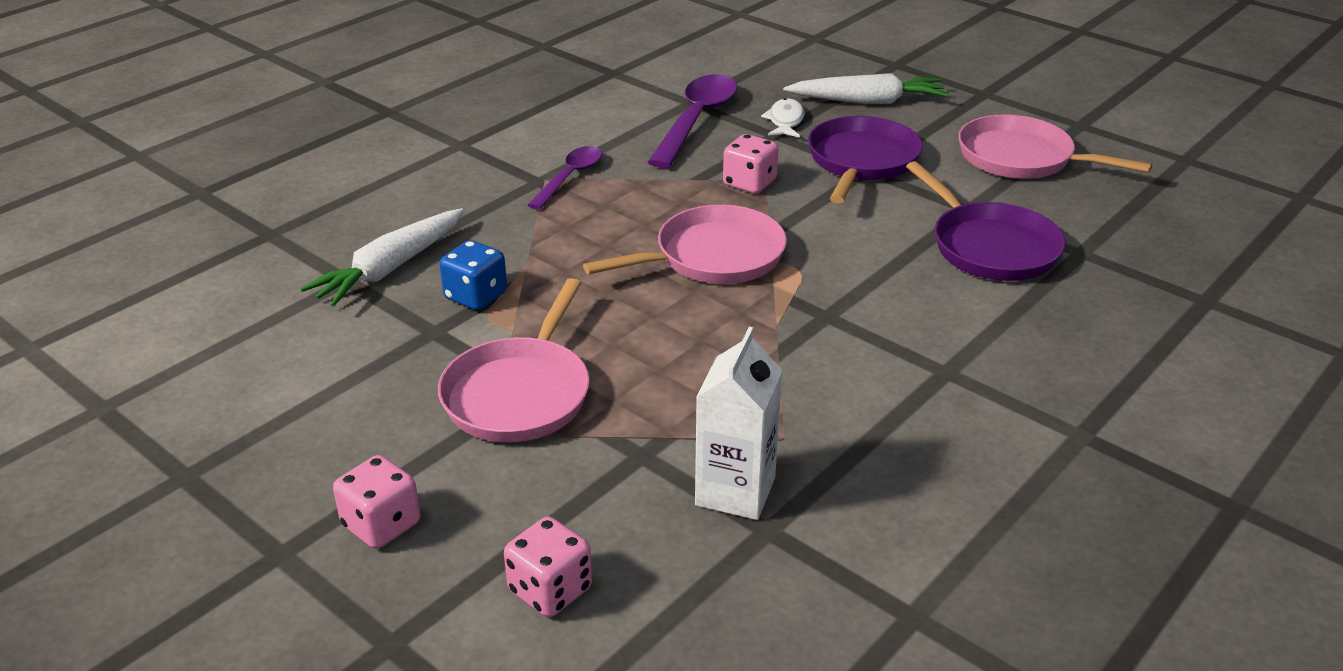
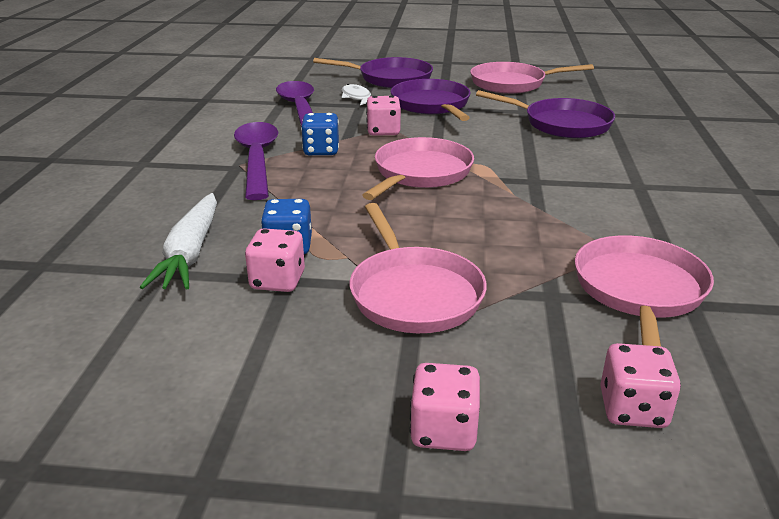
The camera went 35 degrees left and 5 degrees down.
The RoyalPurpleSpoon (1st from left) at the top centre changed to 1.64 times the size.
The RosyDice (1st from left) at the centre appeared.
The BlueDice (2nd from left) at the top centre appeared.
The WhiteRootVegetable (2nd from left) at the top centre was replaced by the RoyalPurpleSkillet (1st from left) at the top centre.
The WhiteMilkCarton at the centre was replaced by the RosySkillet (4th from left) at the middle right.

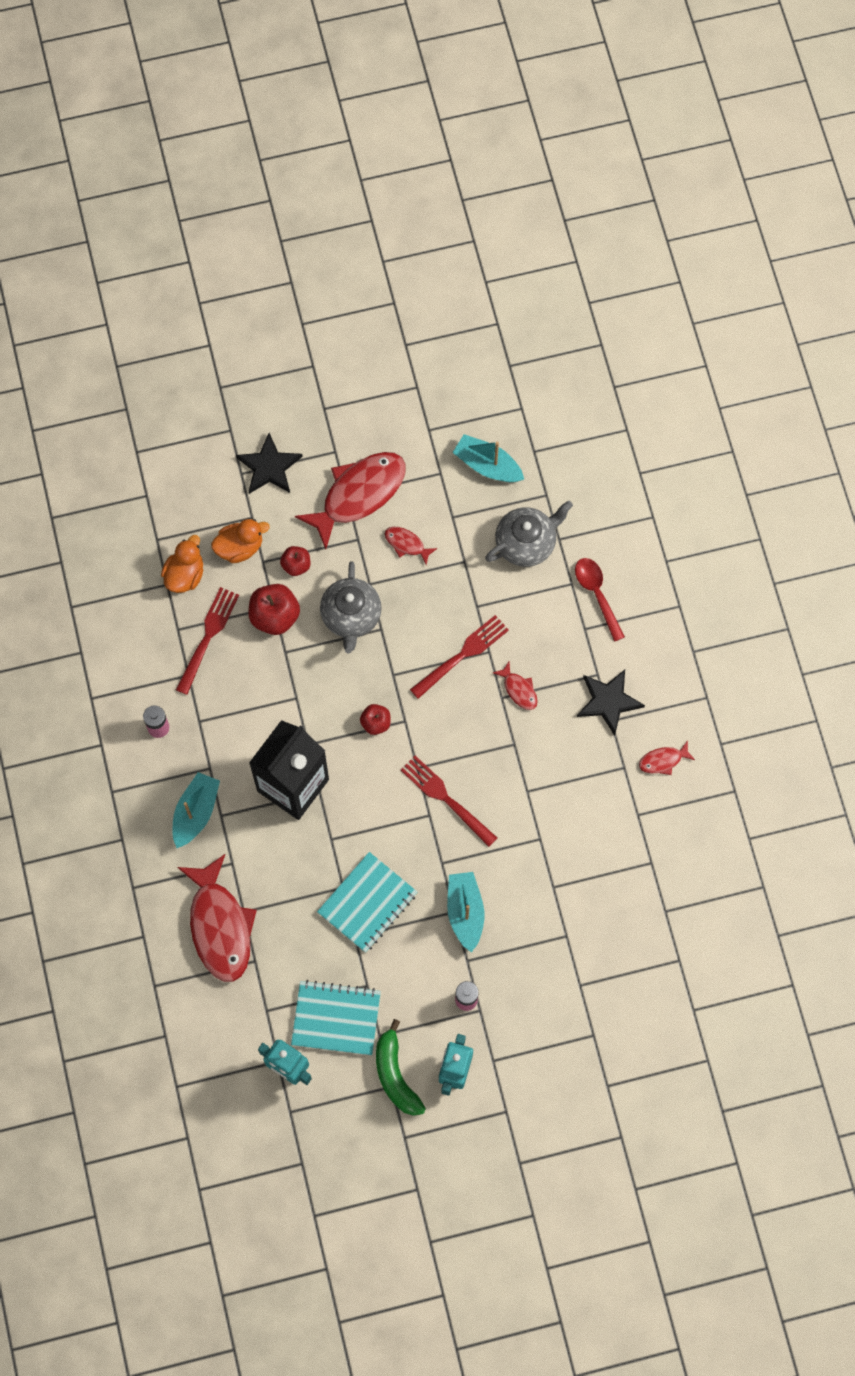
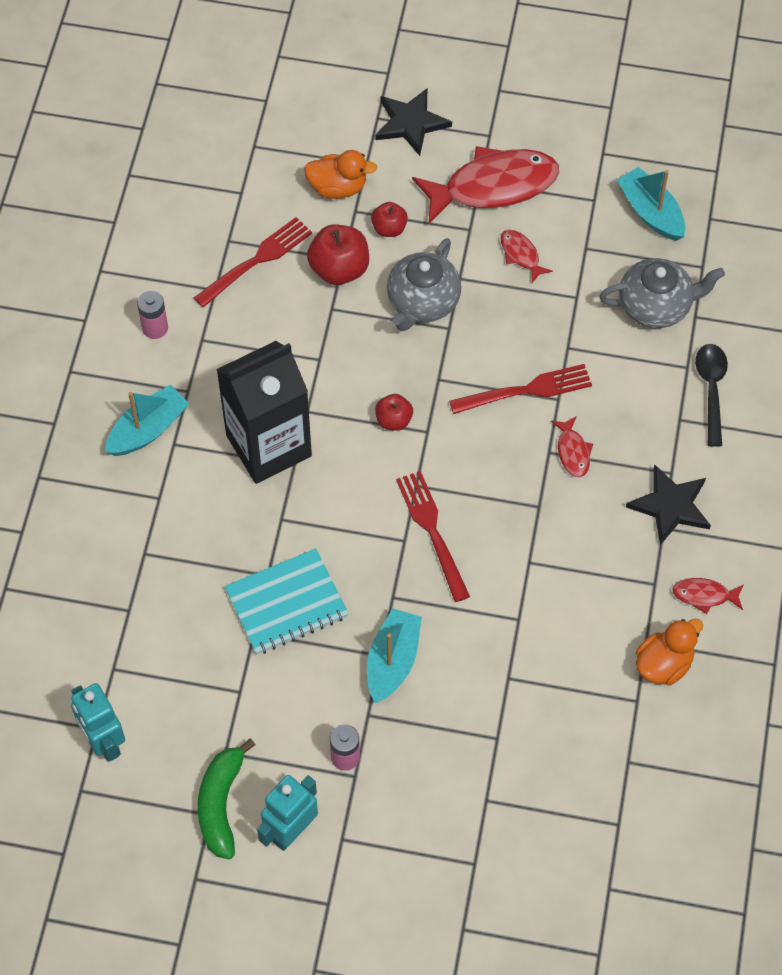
The camera went 25 degrees right and 10 degrees down.
The BrightOrangeToyDuck (1st from left in the first image) moved from the middle left to the bottom right.
The ScarletSpoon at the middle right became the BlackSpoon at the middle right.
The ScarletFishFigure (1st from left) at the bottom left disappeared.
The TurquoiseNotepad (1st from left) at the bottom centre disappeared.

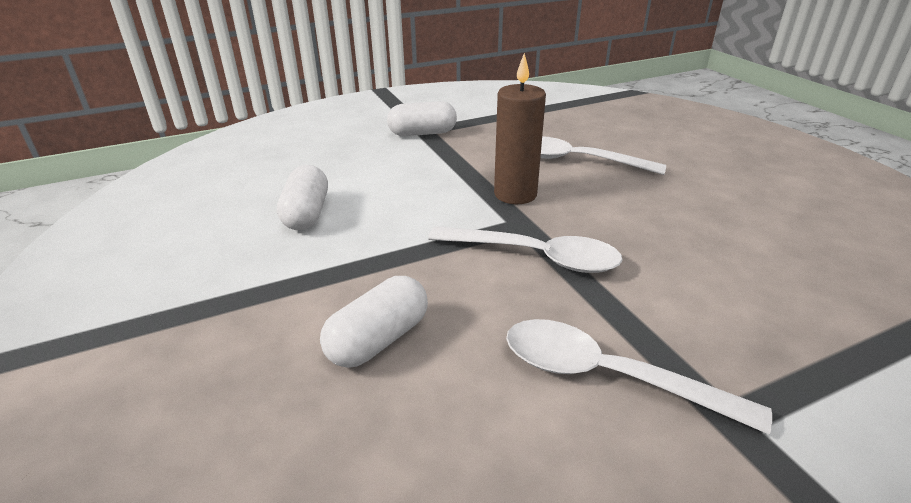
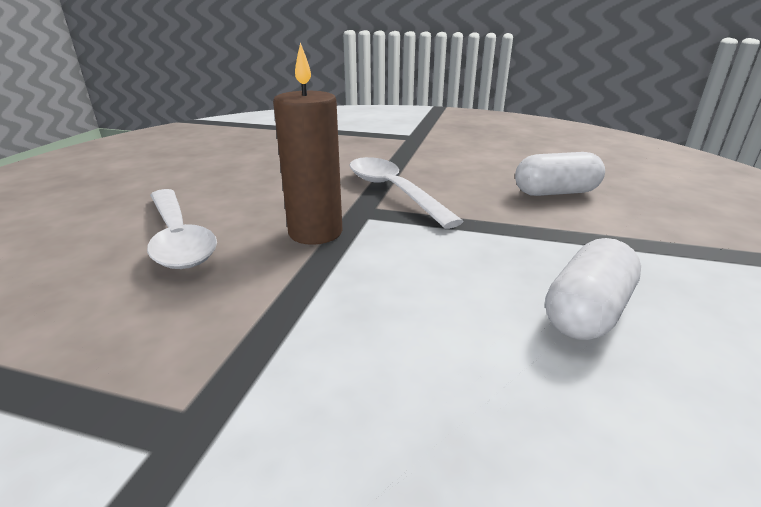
The camera went 140 degrees left and 5 degrees down.
The WhitePill (3rd from left) at the top centre disappeared.
The WhiteSpoon (3rd from left) at the bottom right disappeared.

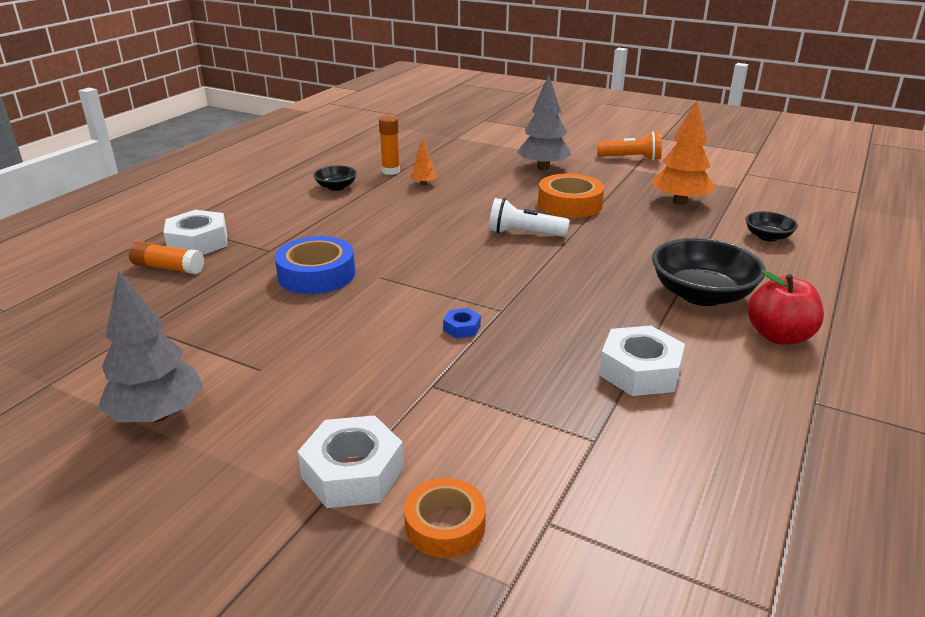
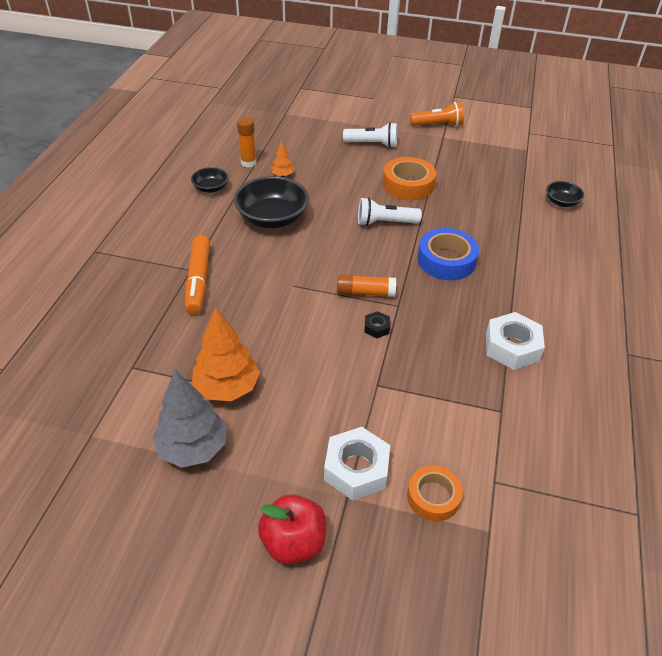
The camera went 15 degrees left and 15 degrees up.
The BrightOrangeFeltPen at the middle left appeared.
The BrightOrangeTree (2nd from left in the first image) moved from the top right to the centre.
The BlackDeepDish (2nd from left) moved from the middle right to the top centre.
The ScarletToyApple moved from the middle right to the bottom centre.
The BrightOrangeStickOfGlue (1st from left in the first image) moved from the middle left to the centre.
The GrayTree (2nd from left) at the top centre was replaced by the WhitePocketTorch (1st from left) at the top centre.
The BlueHexagonNut at the centre became the BlackHexagonNut at the centre.
The BlueTape moved from the centre to the middle right.
The WhiteHexagonNut (1st from left) at the middle left disappeared.

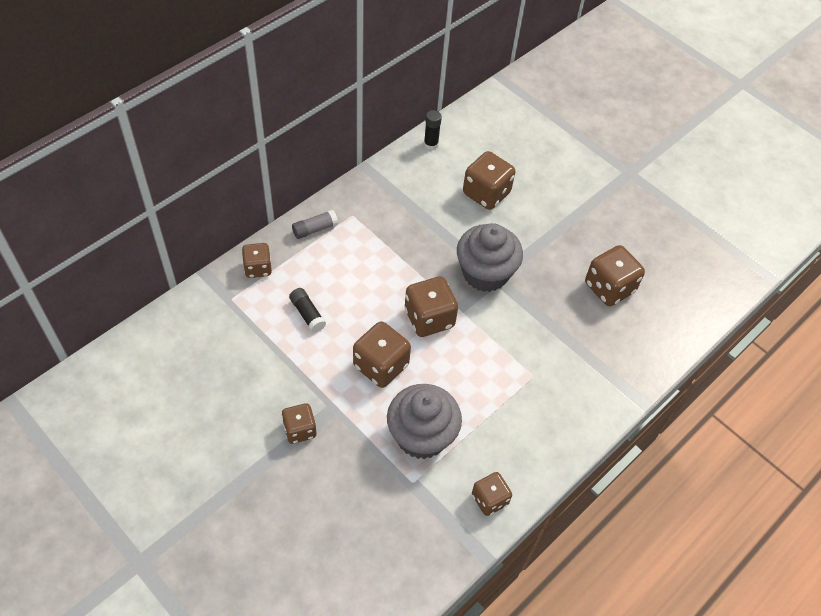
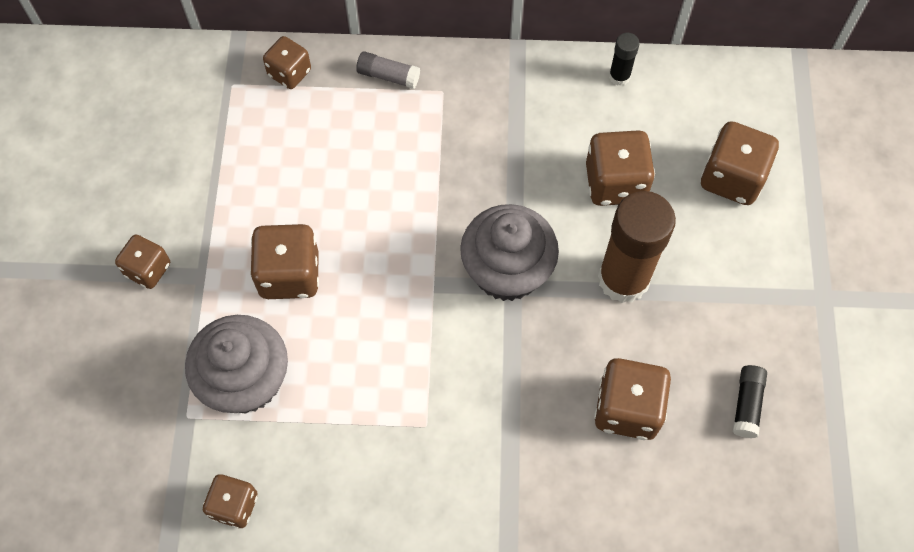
The camera went 50 degrees right and 10 degrees up.
The BrownStickOfGlue at the middle right appeared.
The BrownDice (4th from left in the first image) moved from the centre to the top right.
The BlackStickOfGlue (1st from left in the first image) moved from the centre to the bottom right.

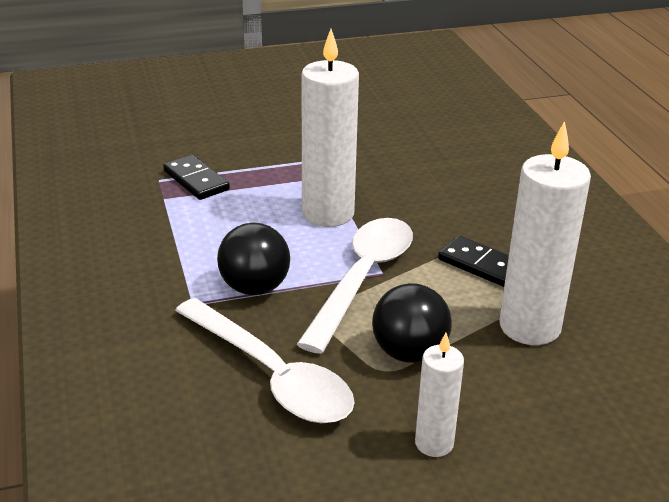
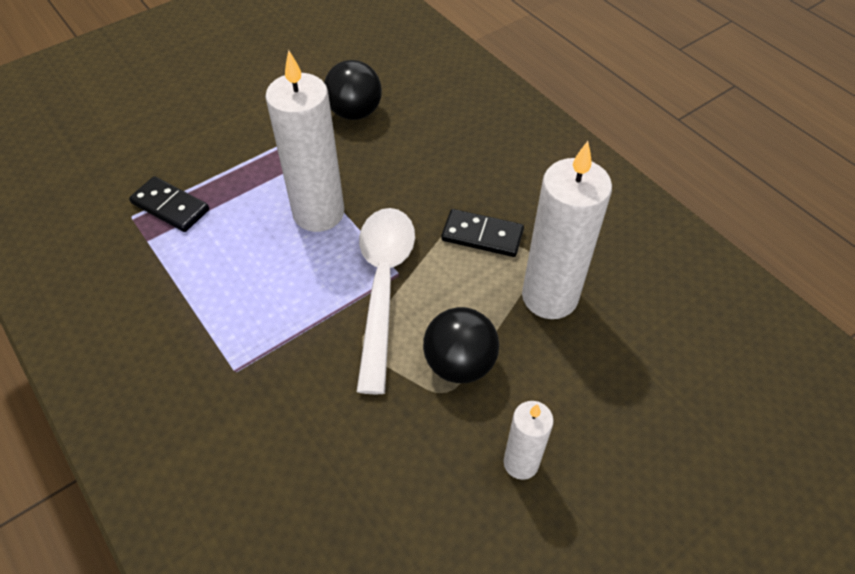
The camera went 20 degrees left and 20 degrees up.
The BlackBall (1st from left) moved from the centre to the top centre.
The WhiteSpoon (1st from left) at the bottom centre disappeared.

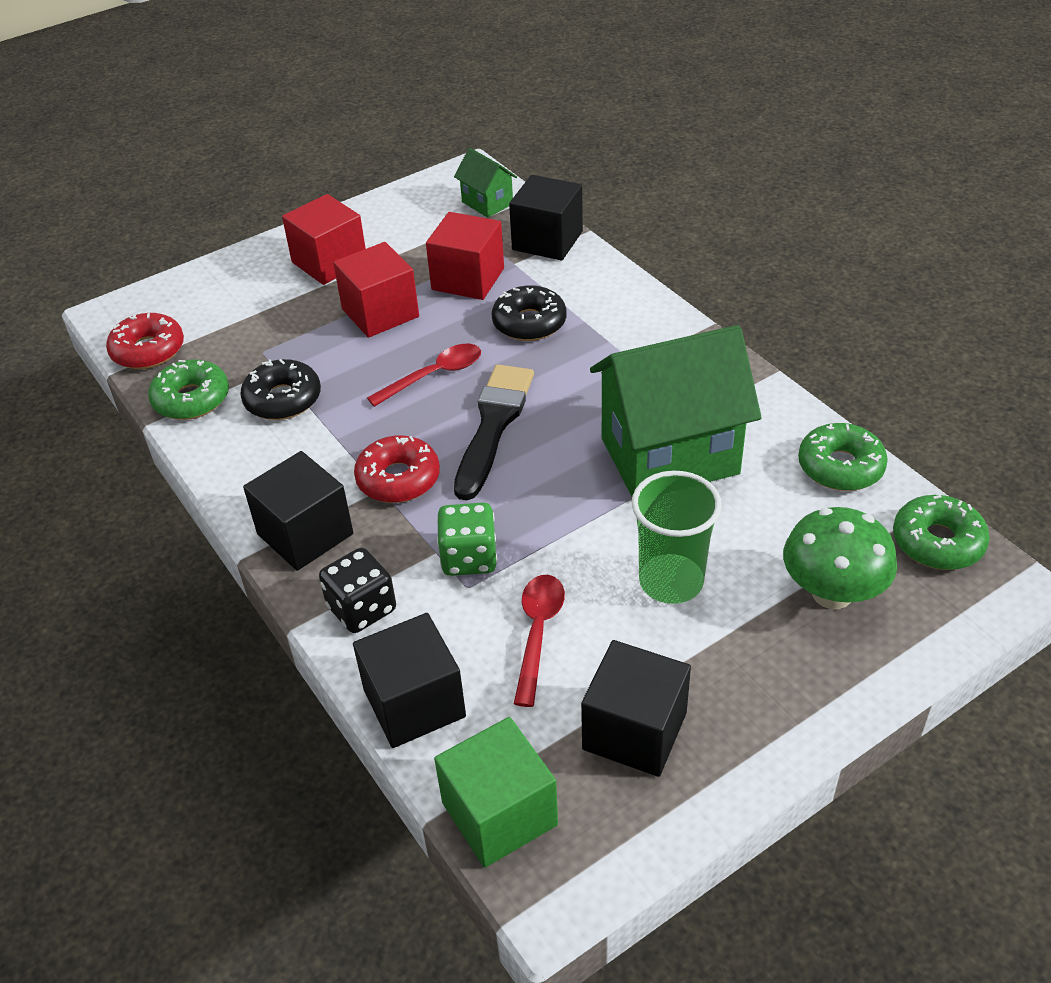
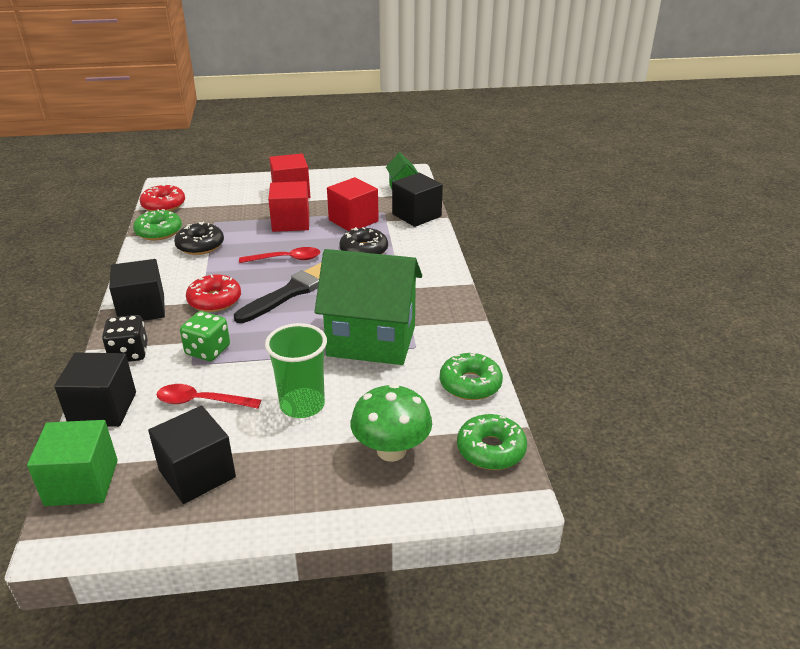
The camera went 25 degrees right and 10 degrees down.
The ScarletSpoon (2nd from left in the first image) at the centre turned 120 degrees counterclockwise.

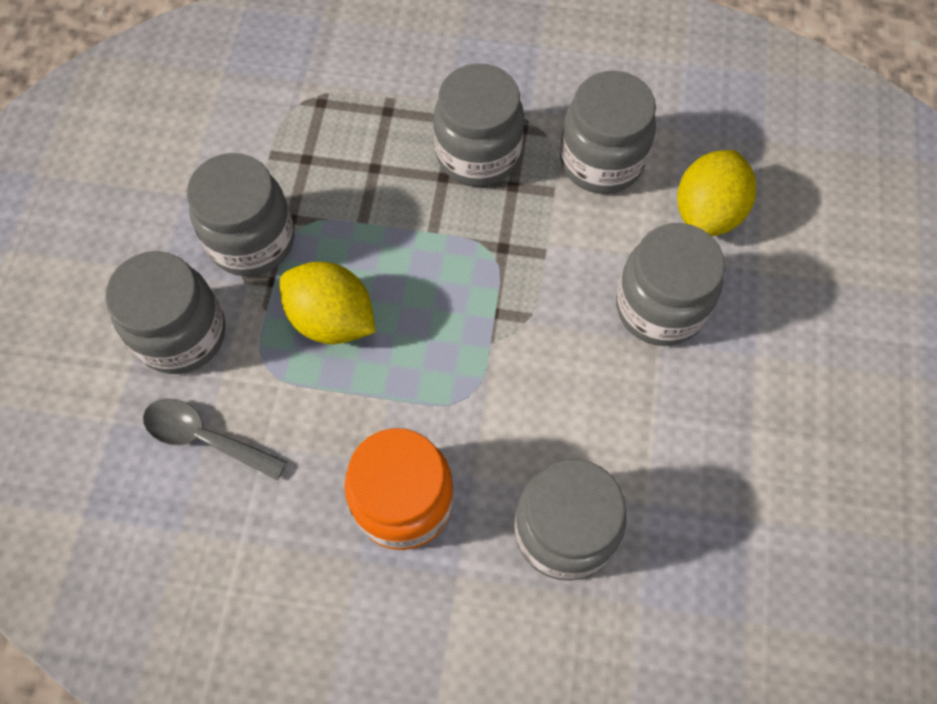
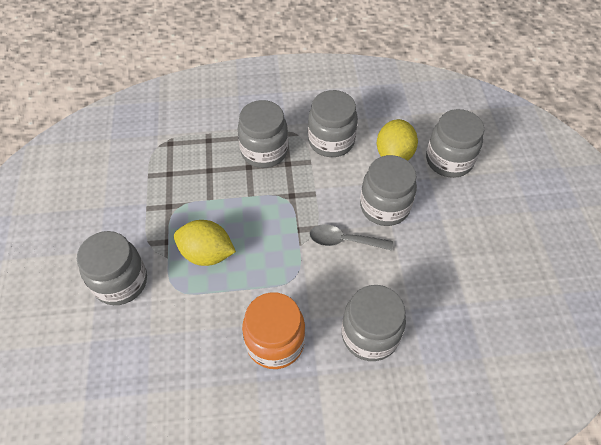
The camera went 15 degrees left and 10 degrees down.
The GraySpoon moved from the middle left to the centre.
The GrayJamJar (2nd from left in the first image) moved from the top left to the top right.

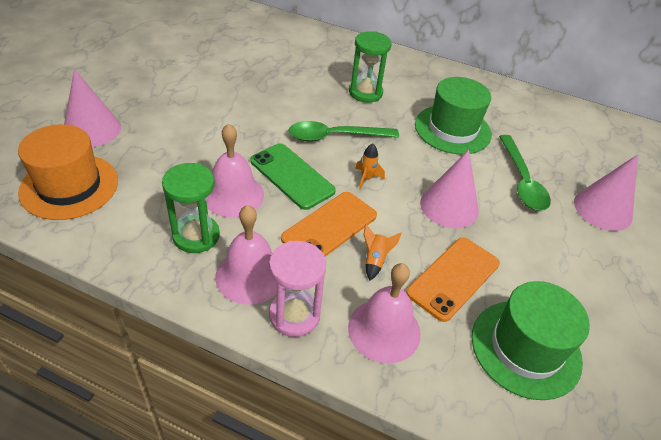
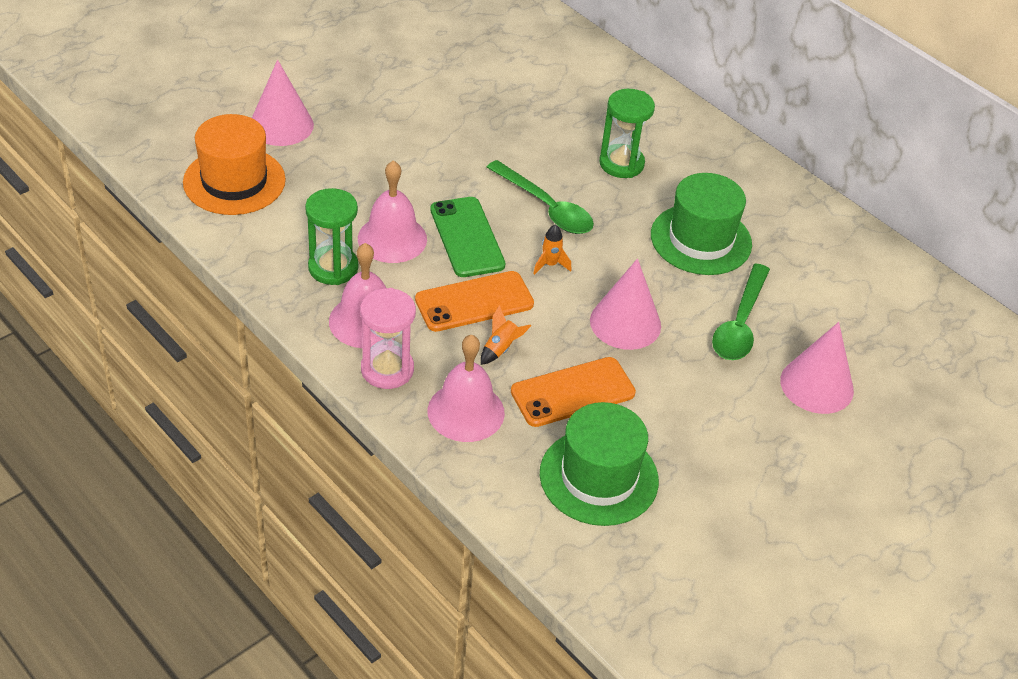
The camera went 25 degrees right and 0 degrees up.
The EmeraldSpoon (1st from left) at the top centre turned 150 degrees counterclockwise.

